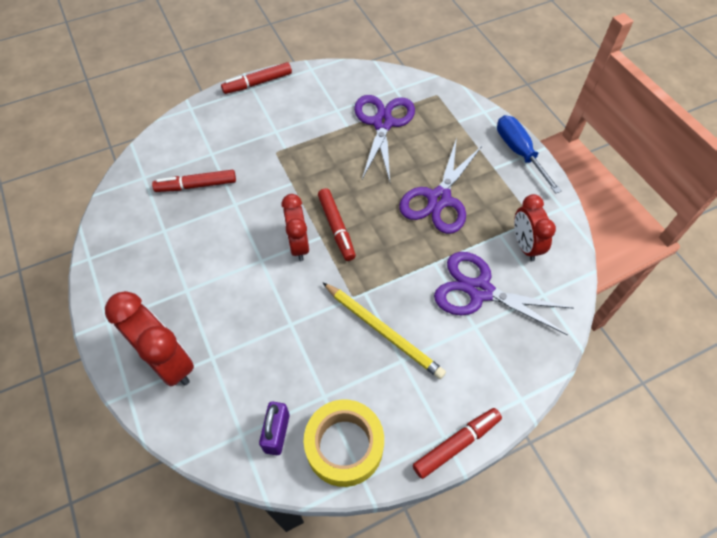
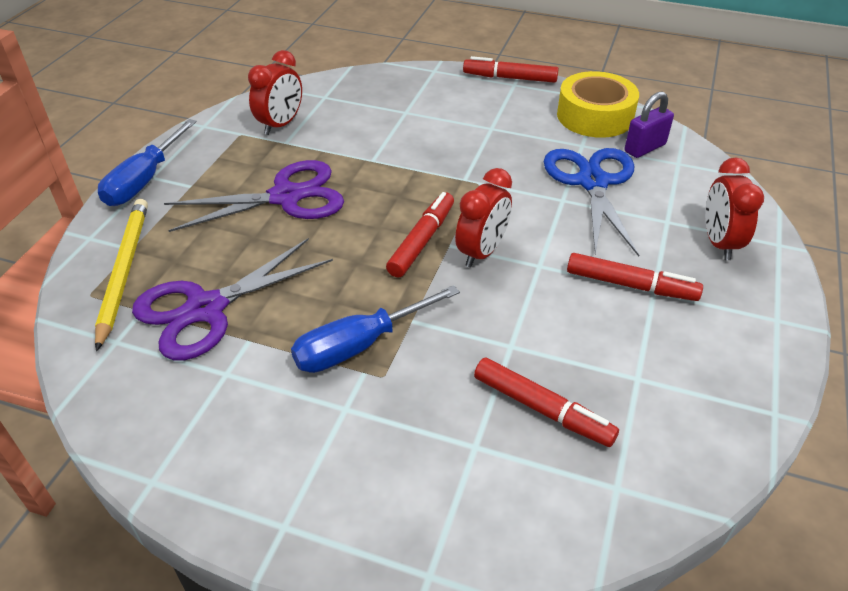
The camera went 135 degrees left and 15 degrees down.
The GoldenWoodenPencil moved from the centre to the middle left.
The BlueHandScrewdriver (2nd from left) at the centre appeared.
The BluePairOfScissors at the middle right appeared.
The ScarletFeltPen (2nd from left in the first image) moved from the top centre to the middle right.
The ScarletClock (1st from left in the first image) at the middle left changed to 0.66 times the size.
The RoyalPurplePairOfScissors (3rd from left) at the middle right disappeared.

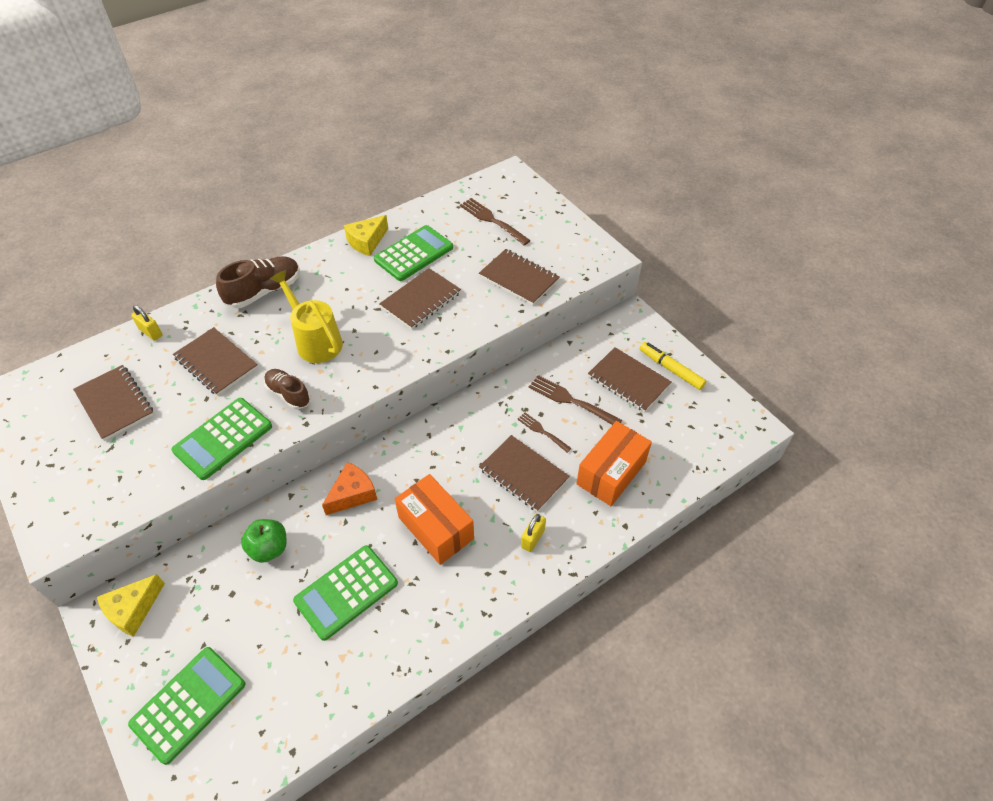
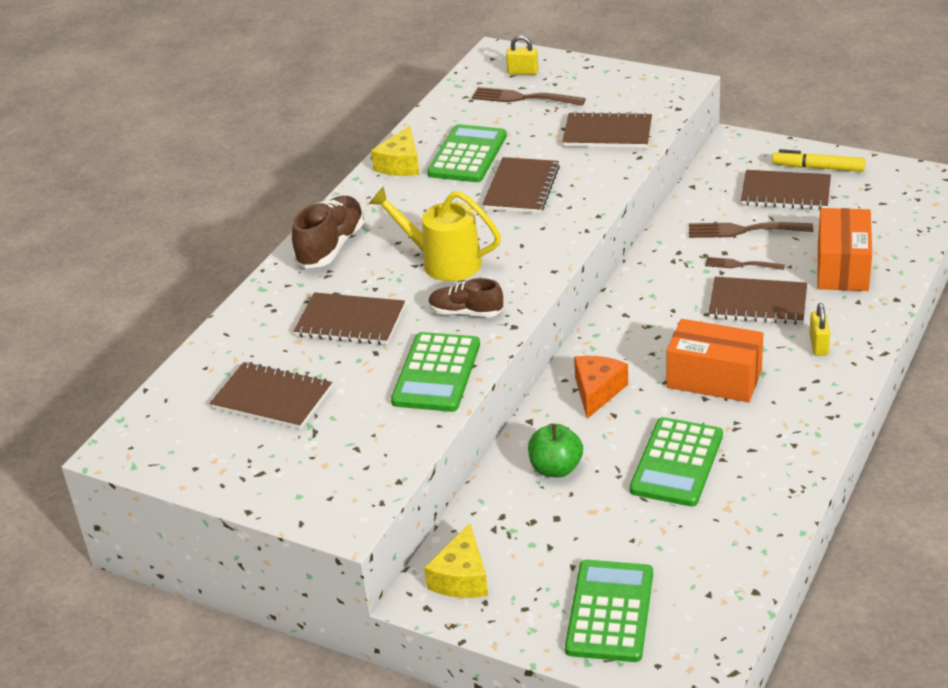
The camera went 25 degrees left and 15 degrees down.
The GoldenPadlock (1st from left) moved from the middle left to the top centre.

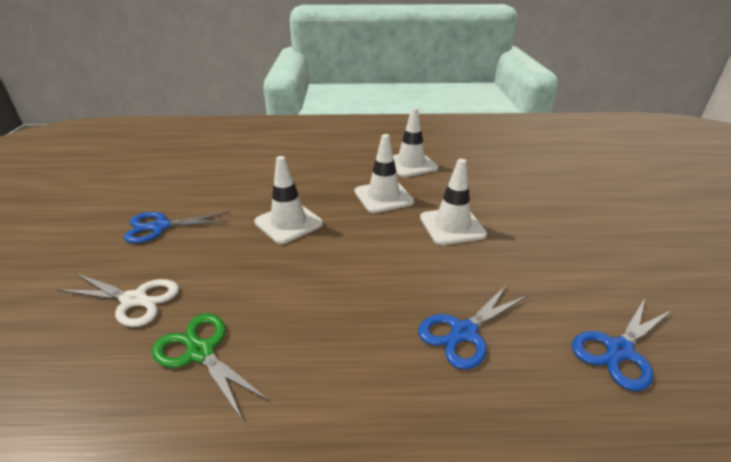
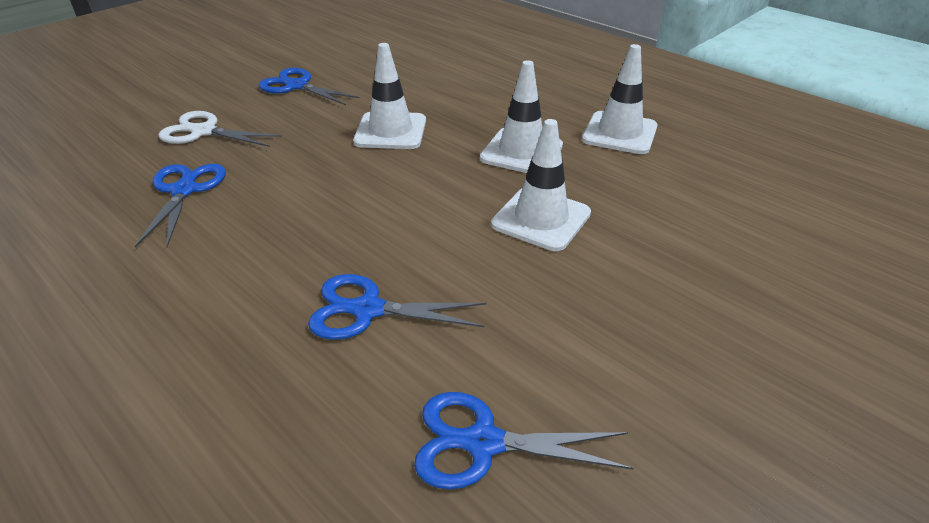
The camera went 45 degrees right and 5 degrees up.
The EmeraldPairOfScissors at the bottom left became the BluePairOfScissors (1st from left) at the middle left.
The WhitePairOfScissors at the middle left turned 135 degrees clockwise.

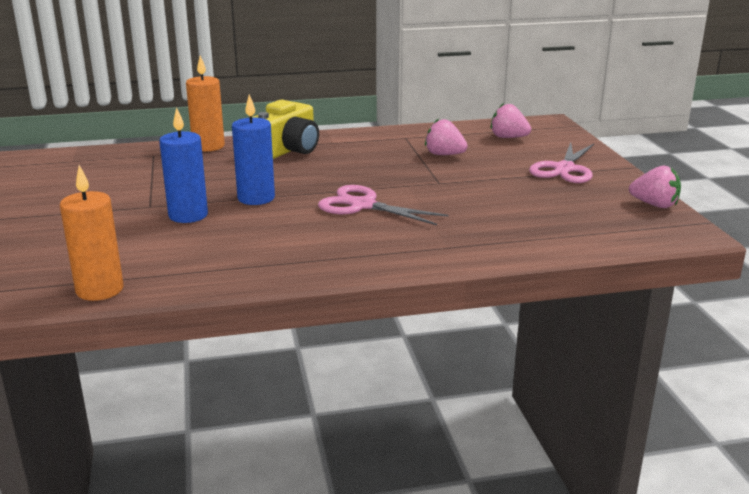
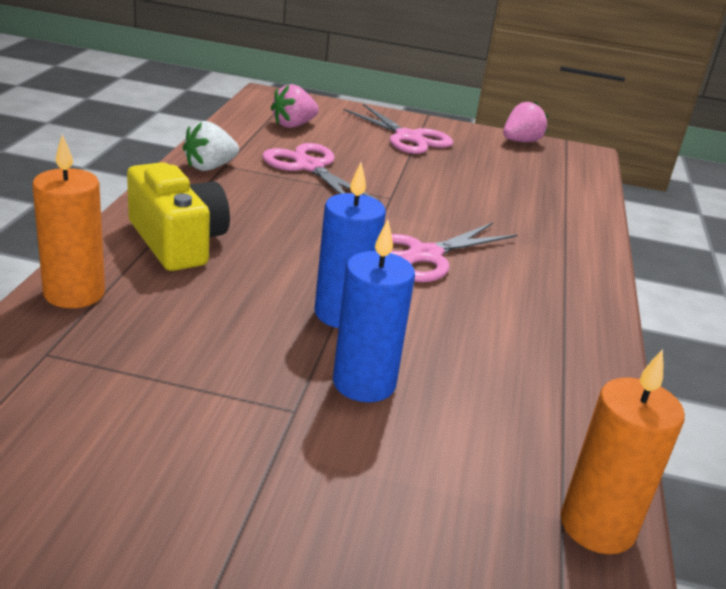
The camera went 70 degrees left and 5 degrees up.
The WhiteBerry at the top left appeared.
The RosyBerry (1st from left) at the top centre was replaced by the RosyPairOfScissors (1st from left) at the top centre.

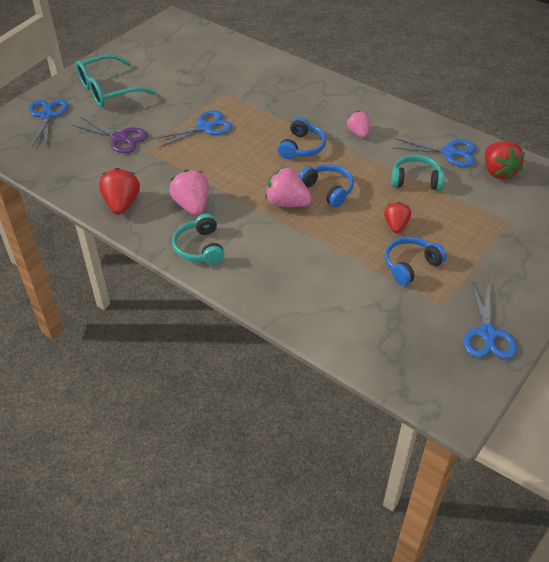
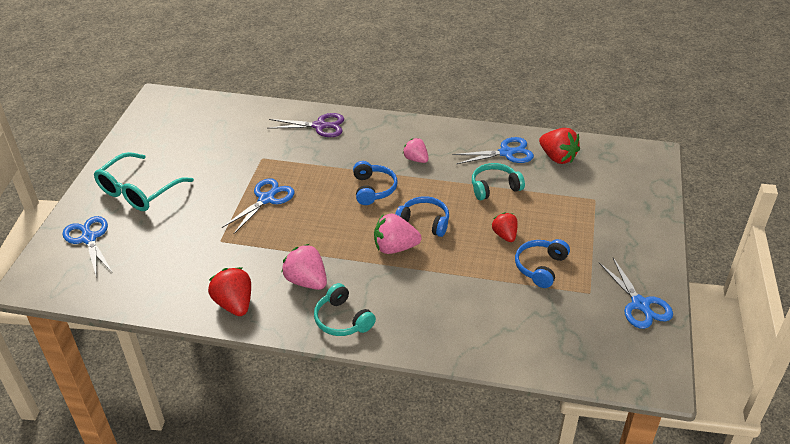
The camera went 25 degrees left and 5 degrees down.
The RoyalPurplePairOfScissors moved from the top left to the top centre.

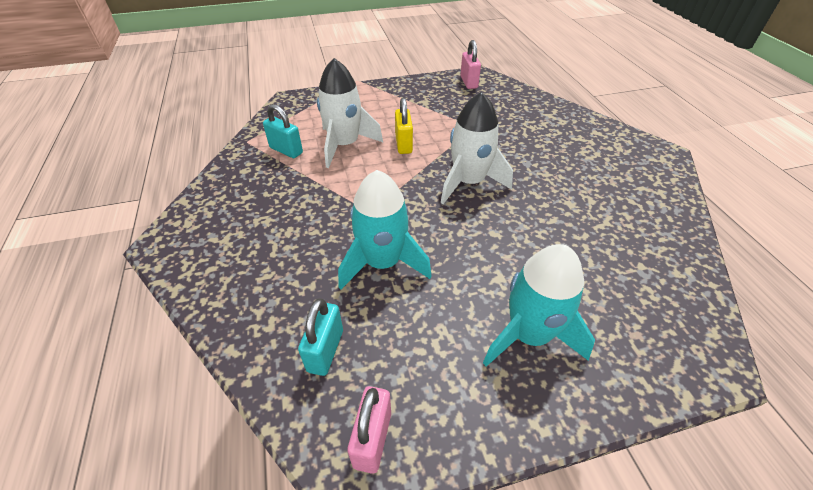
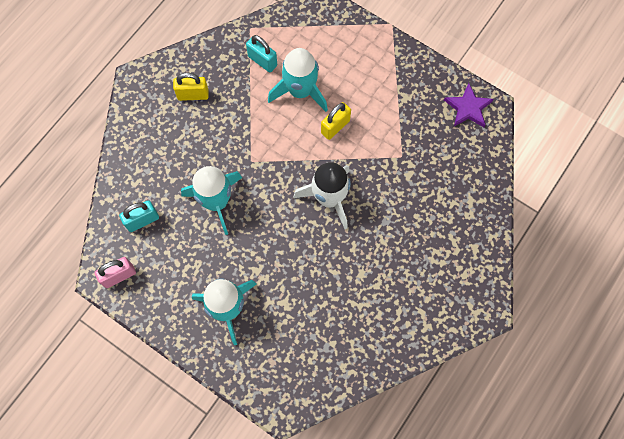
The camera went 50 degrees right and 25 degrees up.
The GoldenPadlock (1st from left) at the top left appeared.
The TurquoisePadlock (1st from left in the first image) at the top centre turned 45 degrees counterclockwise.
The WhiteRocket (1st from left) at the top centre became the TurquoiseRocket (3rd from left) at the top centre.
The RosyPadlock (2nd from left) at the top centre was replaced by the RoyalPurpleFivePointedStar at the top right.

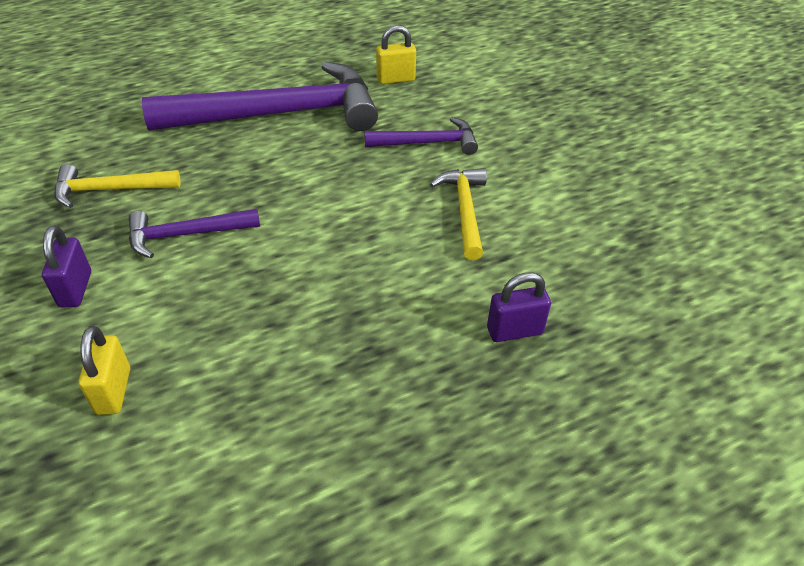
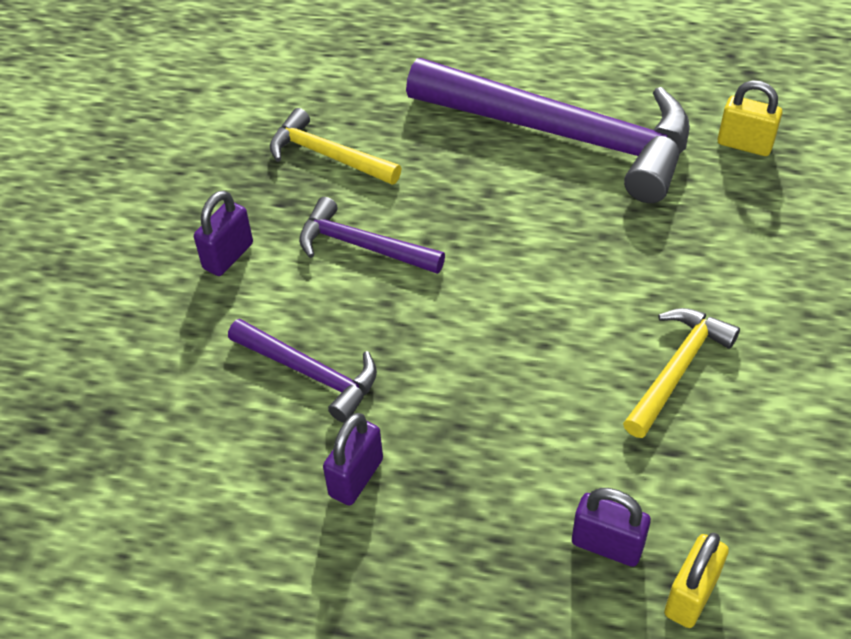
The camera went 40 degrees right and 5 degrees up.
The RoyalPurpleCarpenter'sHammer (3rd from left in the first image) moved from the top centre to the centre.
The RoyalPurplePadlock (2nd from left) at the bottom centre appeared.
The GoldenPadlock (1st from left) moved from the middle left to the bottom right.

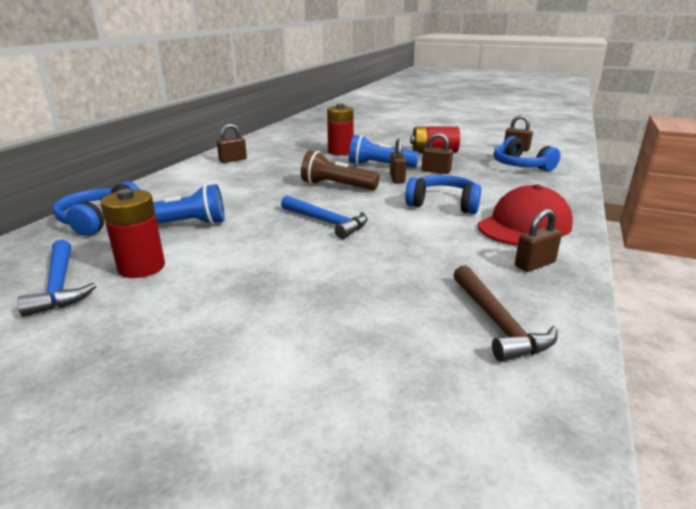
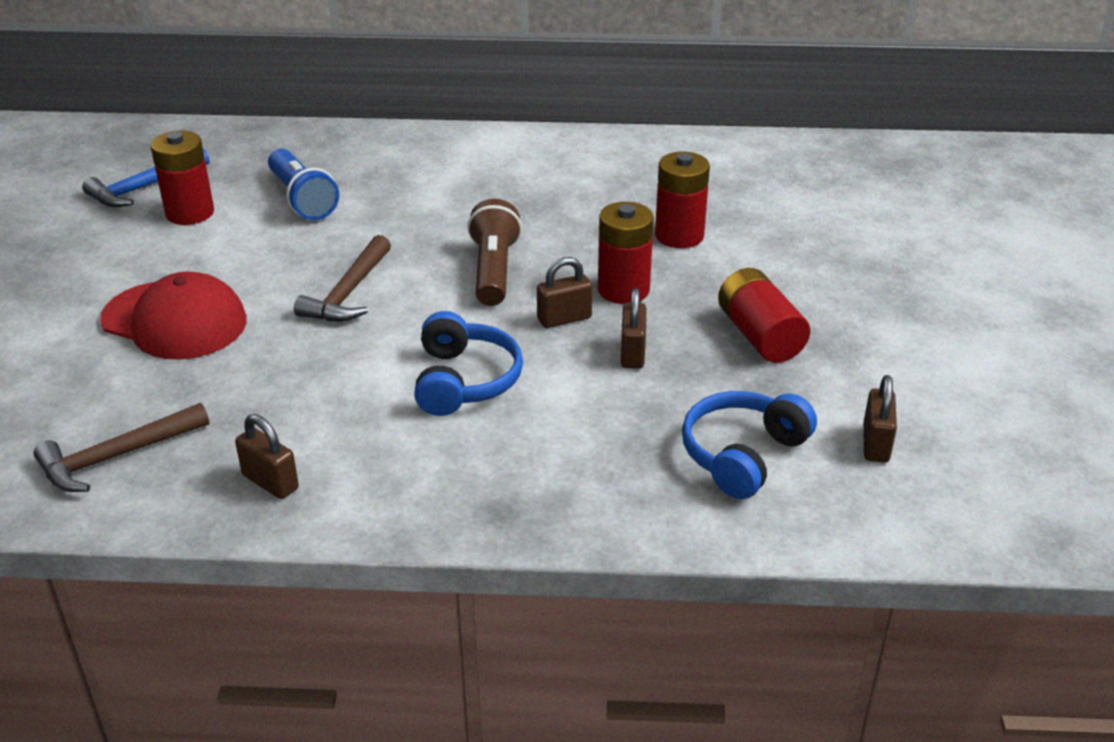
The camera went 70 degrees right and 10 degrees up.
The ScarletPeakedCap moved from the middle right to the middle left.
The BlueCarpenter'sHammer (2nd from left) at the centre became the BrownCarpenter'sHammer (2nd from left) at the middle left.
The BluePocketTorch (2nd from left) at the top centre was replaced by the ScarletPowerCell (2nd from left) at the centre.
The BlueHeadset (1st from left) at the middle left disappeared.
The BrownPadlock (1st from left) at the top centre disappeared.

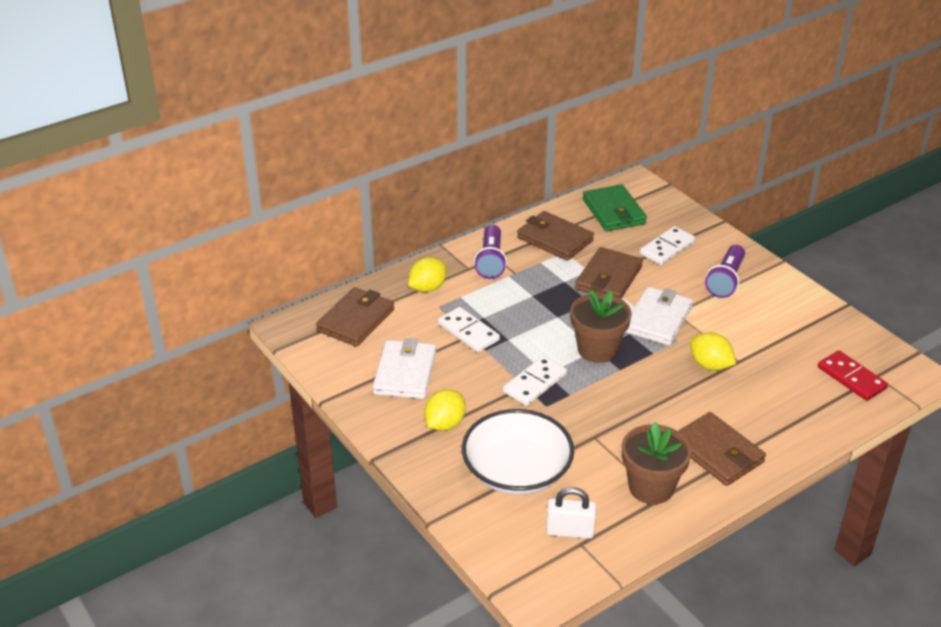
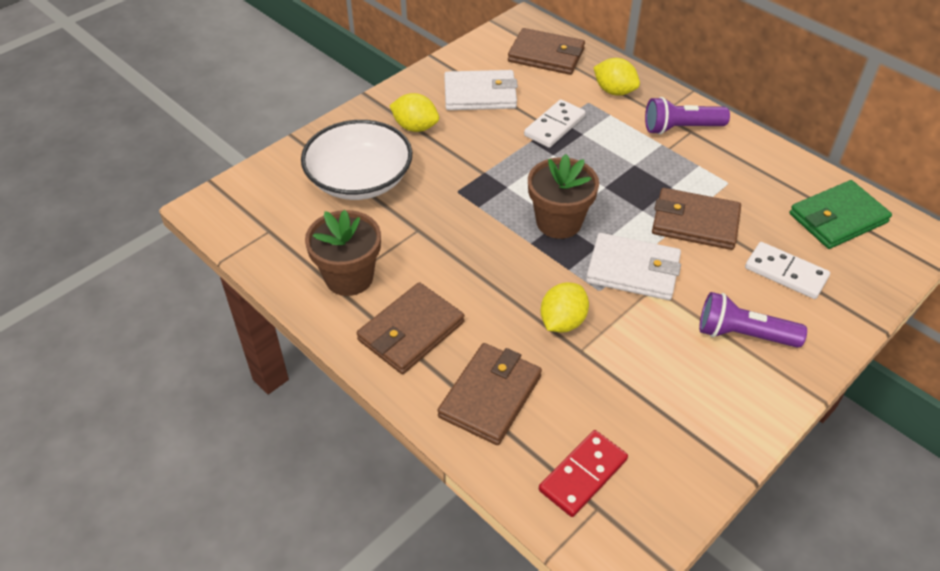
The camera went 80 degrees right and 10 degrees up.
The BrownBillfold (2nd from left) moved from the centre to the bottom centre.
The WhiteDomino (2nd from left) at the centre disappeared.
The WhitePadlock at the bottom centre disappeared.

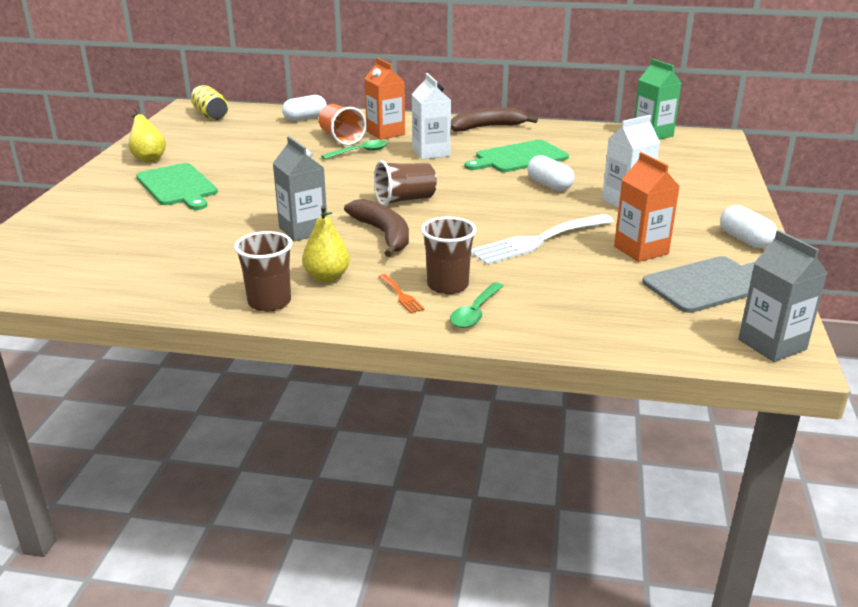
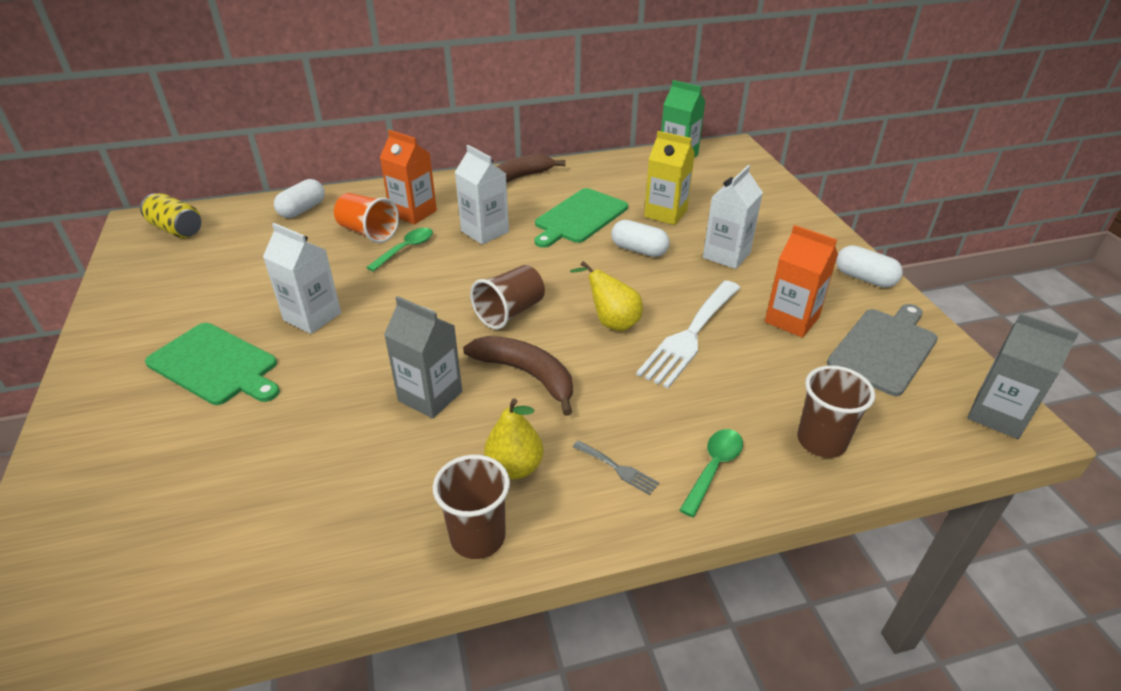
The camera went 25 degrees left and 10 degrees up.
The WhiteMilkCarton (1st from left) at the middle left appeared.
The GoldenToyPear (1st from left in the first image) moved from the top left to the centre.
The BrightOrangeTableFork at the centre became the GrayTableFork at the bottom centre.
The GoldenMilkCarton at the top centre appeared.
The EmeraldSpoon (2nd from left) at the centre turned 150 degrees counterclockwise.
The BrownTumbler (3rd from left) moved from the centre to the middle right.

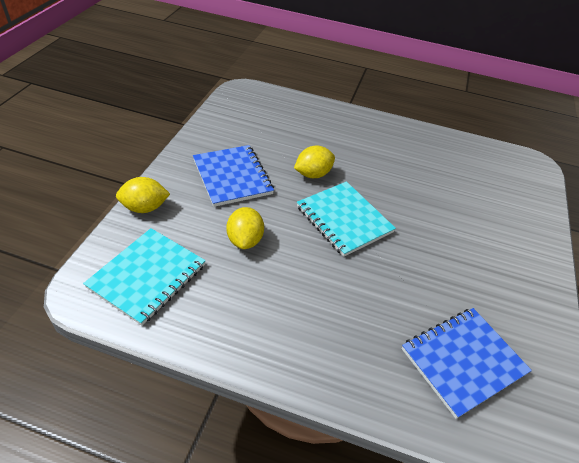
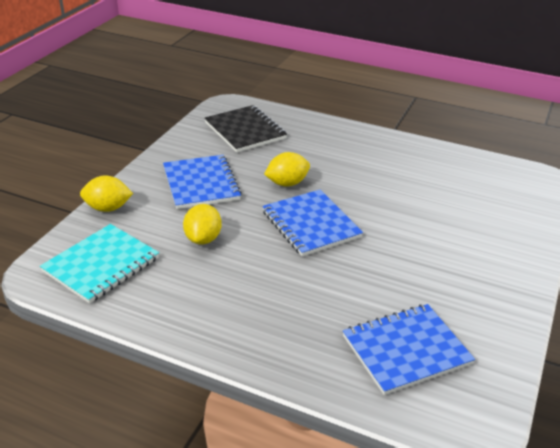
The camera went 10 degrees right and 10 degrees down.
The BlackNotepad at the top centre appeared.
The TurquoiseNotepad (2nd from left) at the centre became the BlueNotepad (2nd from left) at the centre.

